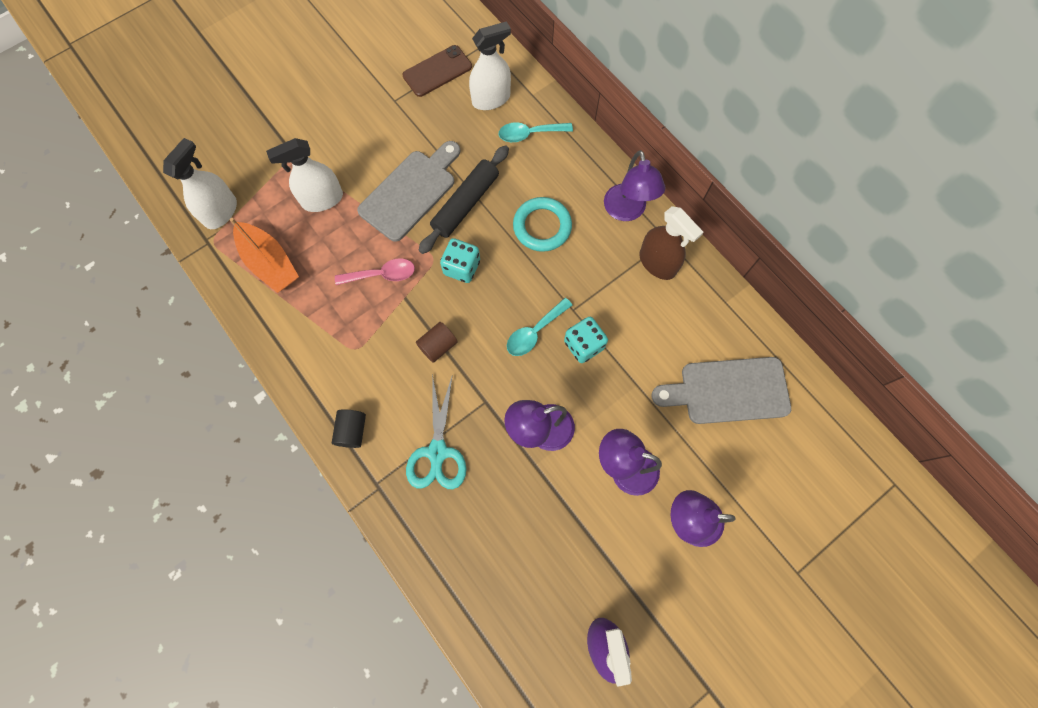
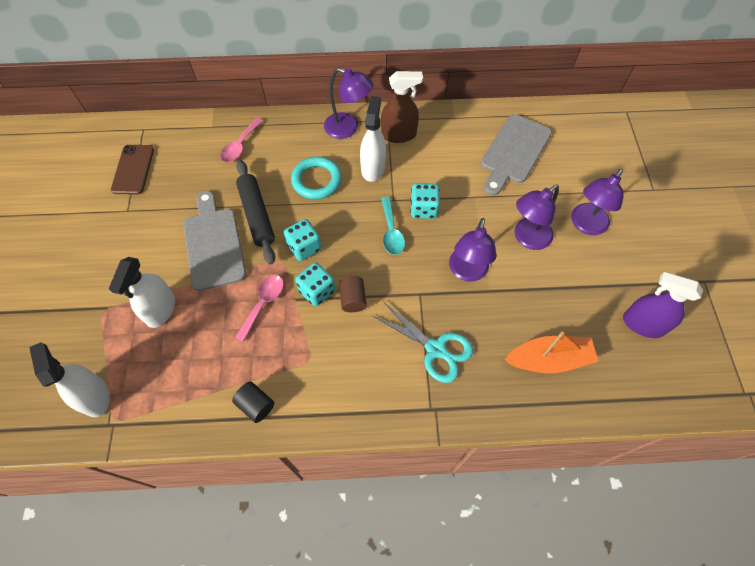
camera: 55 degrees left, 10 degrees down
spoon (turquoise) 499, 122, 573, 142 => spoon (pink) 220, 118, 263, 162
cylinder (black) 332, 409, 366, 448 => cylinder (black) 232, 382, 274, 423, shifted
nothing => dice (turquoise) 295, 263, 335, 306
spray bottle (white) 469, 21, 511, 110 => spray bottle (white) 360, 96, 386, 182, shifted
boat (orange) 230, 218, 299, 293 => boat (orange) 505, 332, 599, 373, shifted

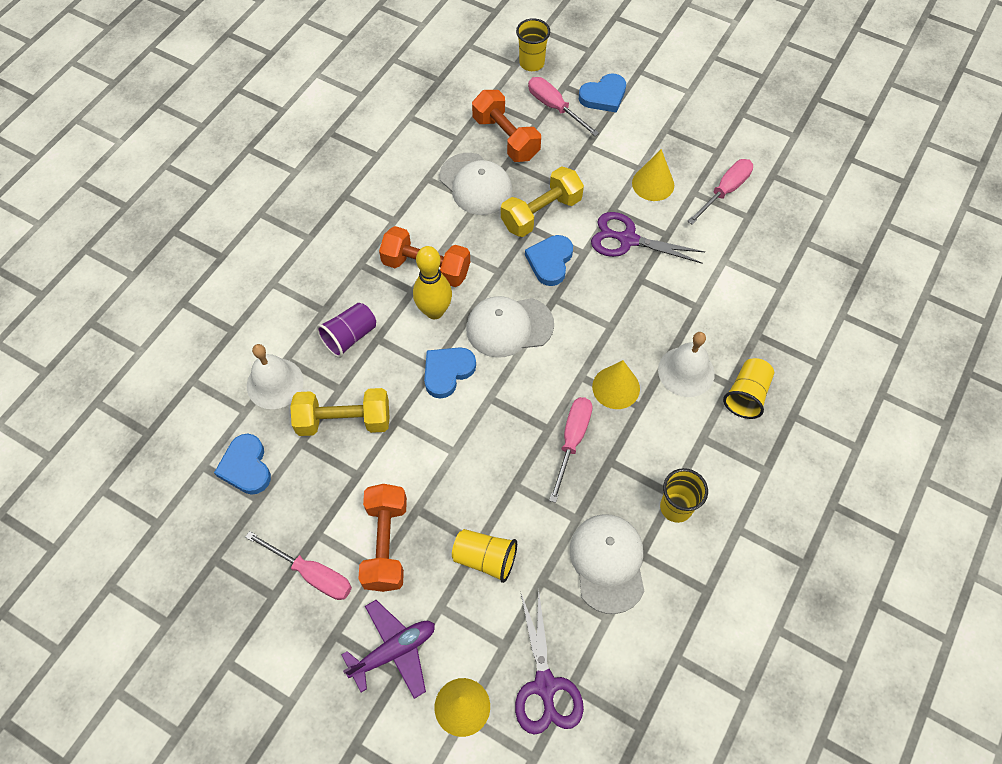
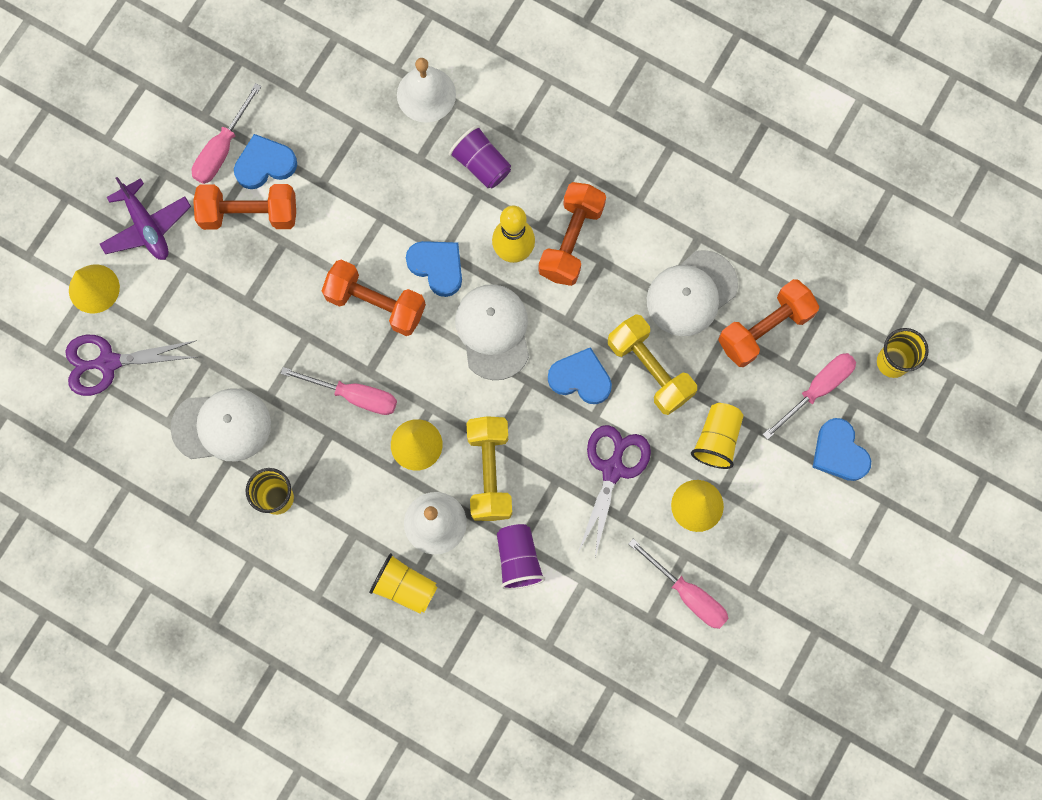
camera: 90 degrees right, 15 degrees up
heart (blue) 214, 434, 271, 495 => heart (blue) 234, 134, 297, 189, shifted
nothing => dumbbell (orange) 322, 260, 426, 336
dumbbell (yellow) 290, 388, 390, 436 => dumbbell (yellow) 466, 416, 512, 521, shifted
nothing => cup (purple) 497, 524, 545, 590
cup (yellow) 452, 529, 517, 583 => cup (yellow) 691, 403, 744, 469, shifted

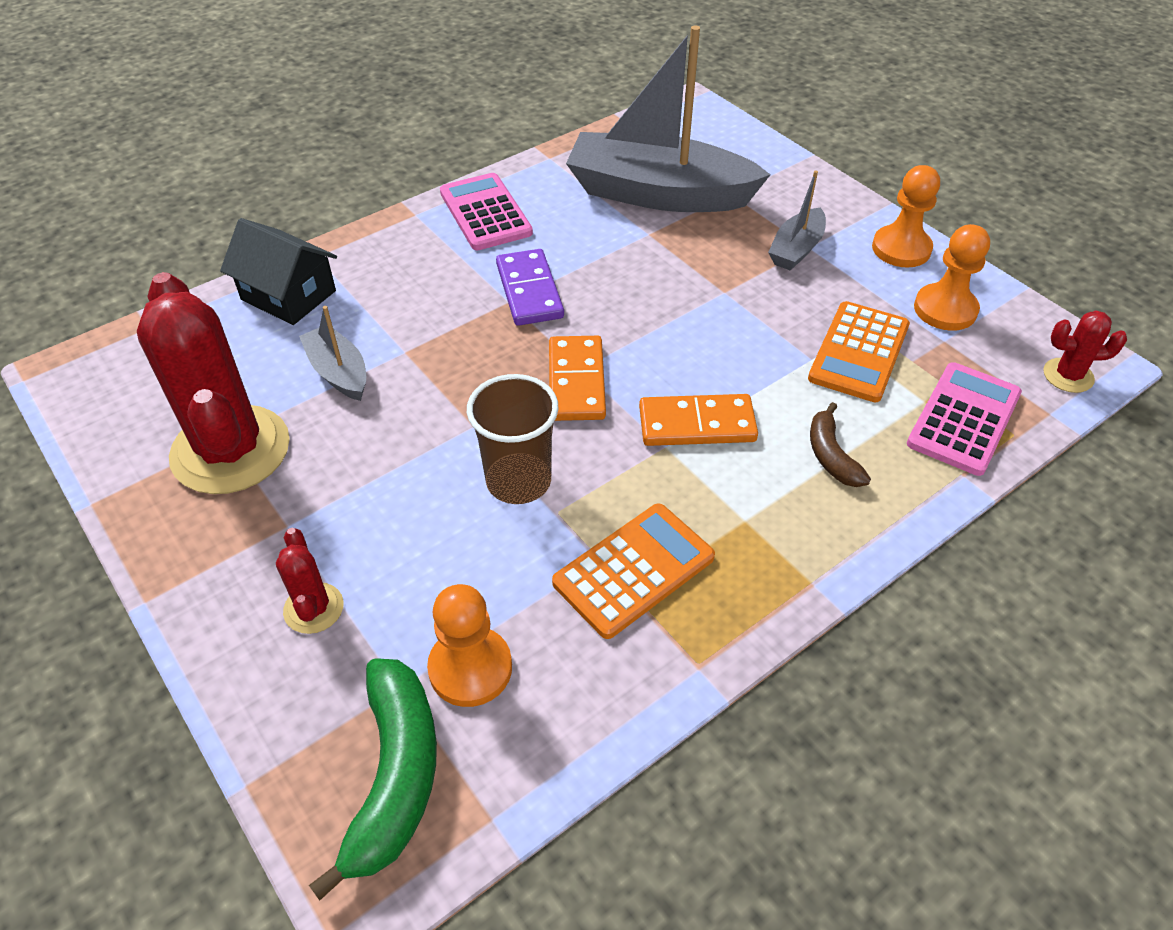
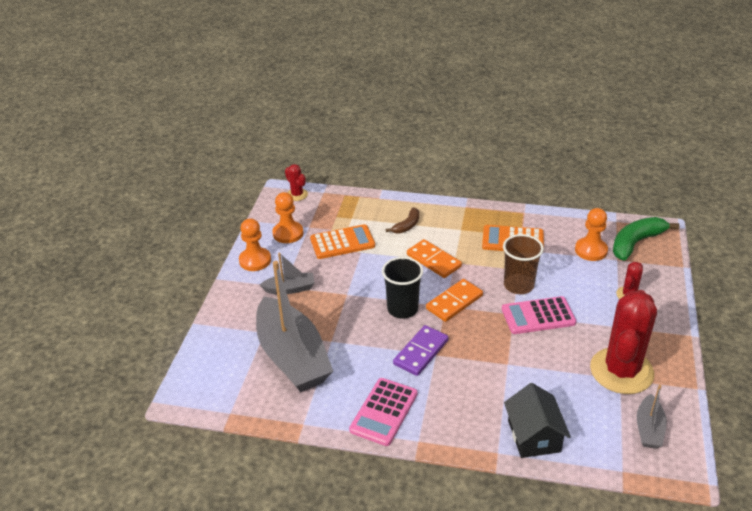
camera: 130 degrees left, 10 degrees down
nothing => cup (black) 382, 257, 423, 318
calculator (pink) 907, 363, 1022, 476 => calculator (pink) 502, 296, 576, 334, shifted
boat (grey) 299, 306, 366, 401 => boat (grey) 637, 384, 667, 449, shifted

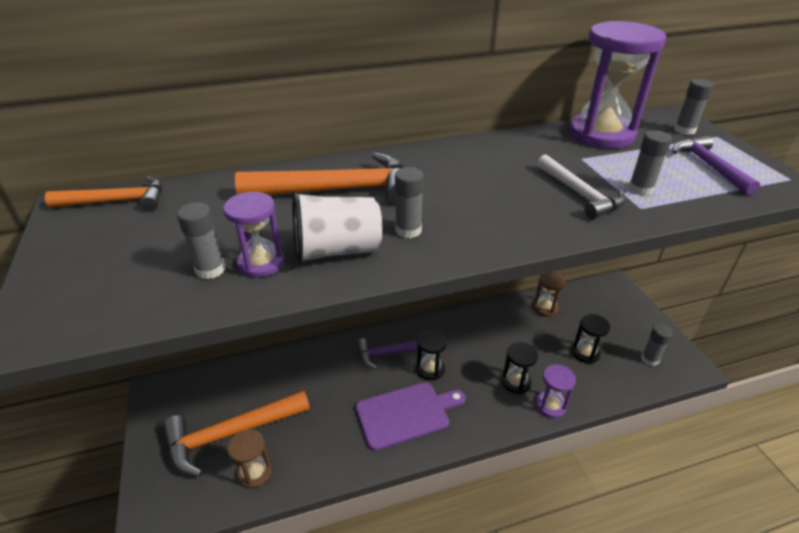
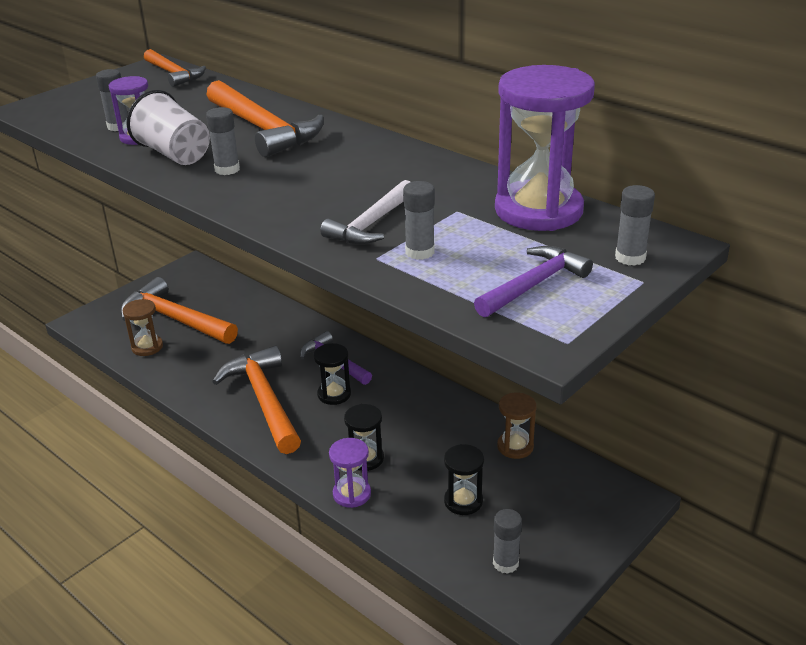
camera: 60 degrees right, 5 degrees down
cutting board (purple) 355, 382, 465, 451 => hammer (orange) 212, 345, 301, 454

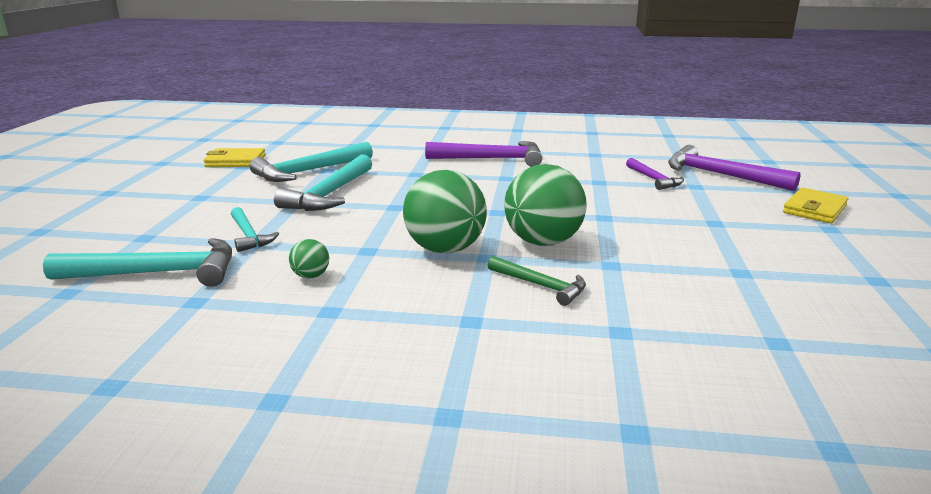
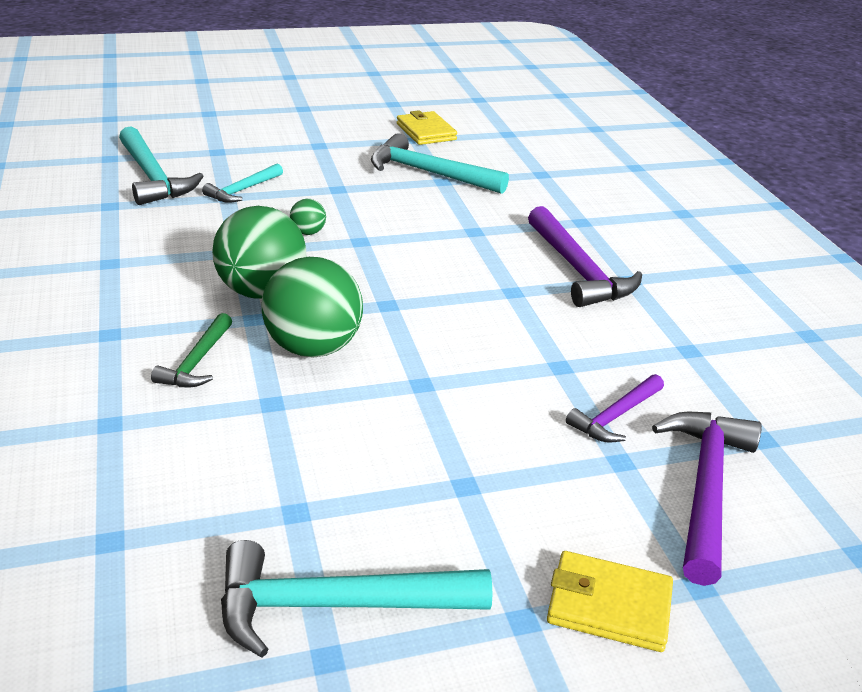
camera: 65 degrees right, 10 degrees up
hammer (turquoise) 274, 154, 372, 211 => hammer (turquoise) 221, 540, 493, 658, shifted
ball (green) 289, 239, 329, 278 => ball (green) 290, 199, 326, 235, shifted

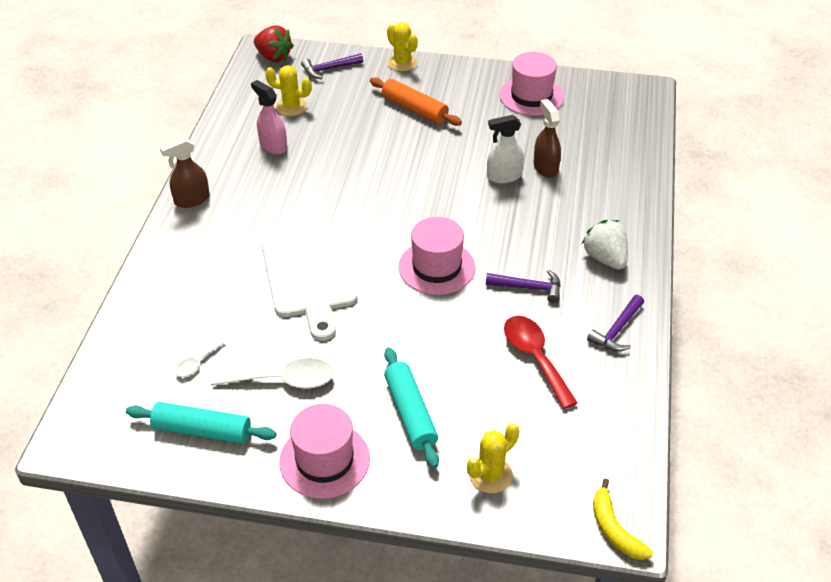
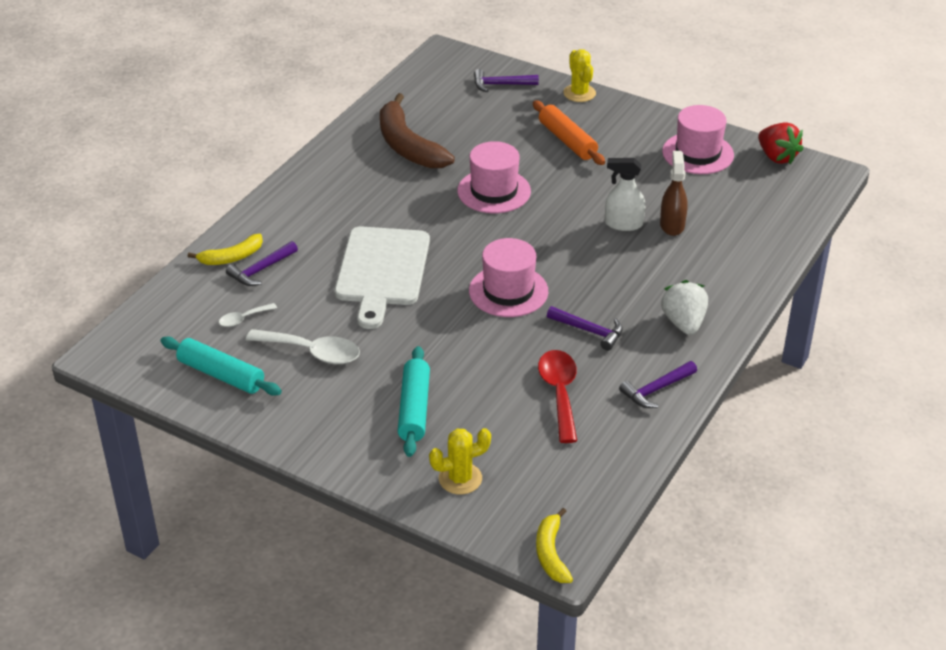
camera: 20 degrees right, 5 degrees down
nothing => banana (yellow) 188, 234, 263, 265
nothing => hammer (purple) 226, 241, 298, 286
spray bottle (pink) 251, 80, 287, 154 => banana (brown) 380, 93, 455, 168
hat (pink) 279, 404, 370, 499 => hat (pink) 457, 141, 531, 213, shifted
strawberry (red) 254, 25, 294, 62 => strawberry (red) 758, 122, 803, 164, shifted
spray bottle (brown) 160, 137, 210, 208 => nothing
cactus (yellow) 265, 65, 312, 116 => nothing

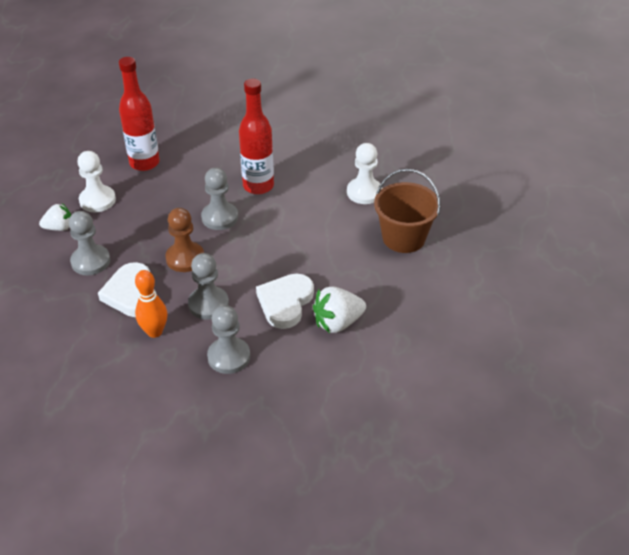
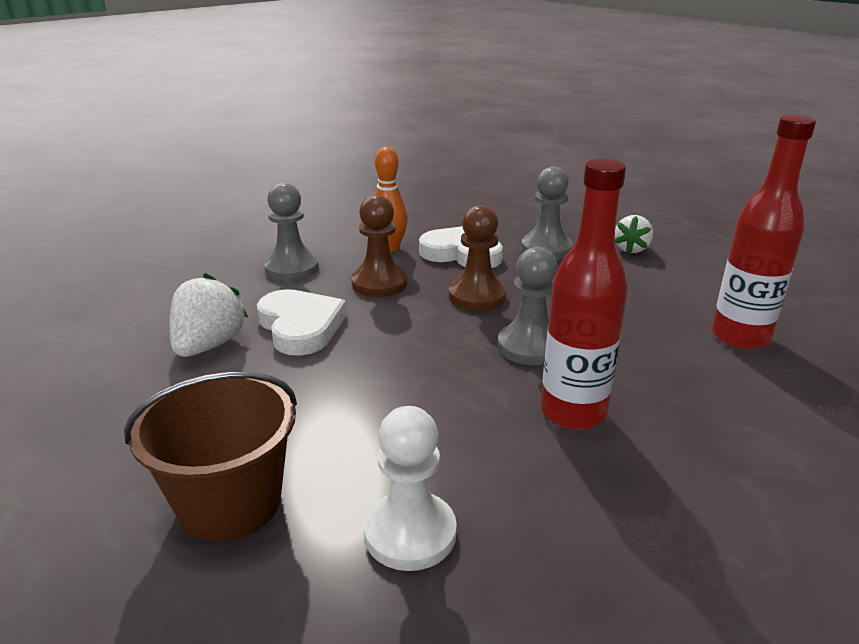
camera: 130 degrees right, 15 degrees down
pawn (grey) 188, 253, 229, 320 => pawn (brown) 351, 195, 407, 297
pawn (white) 77, 151, 116, 213 => nothing

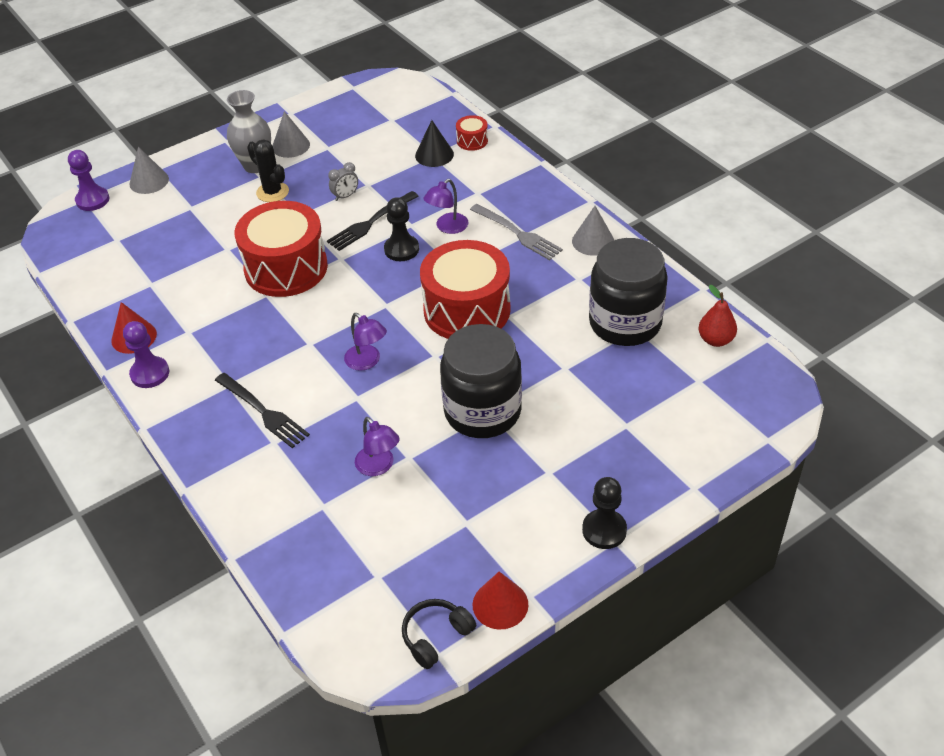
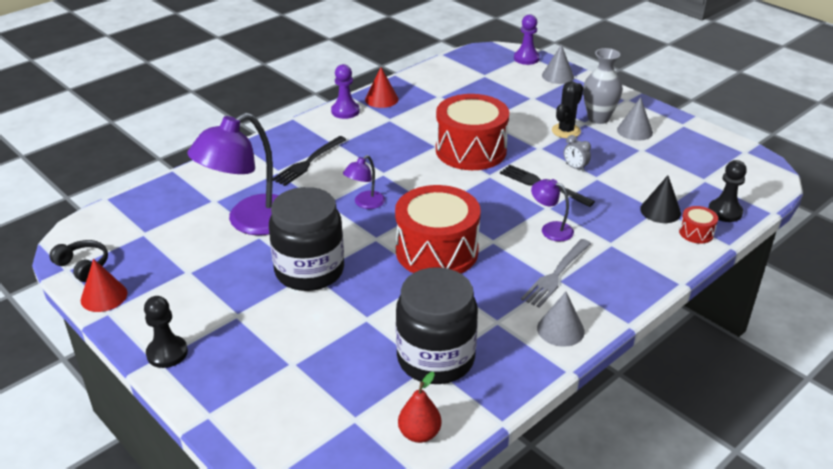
camera: 80 degrees right, 10 degrees down
lamp (purple) 355, 417, 400, 476 => lamp (purple) 187, 113, 279, 235, x2.14
pawn (black) 384, 197, 419, 261 => pawn (black) 708, 160, 747, 222, shifted

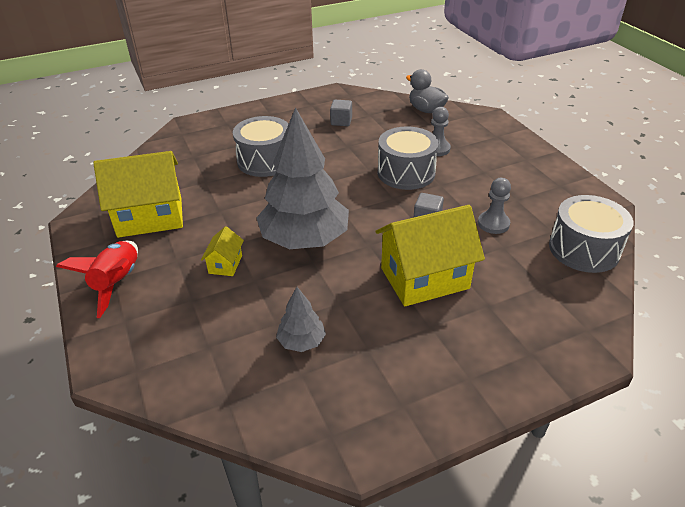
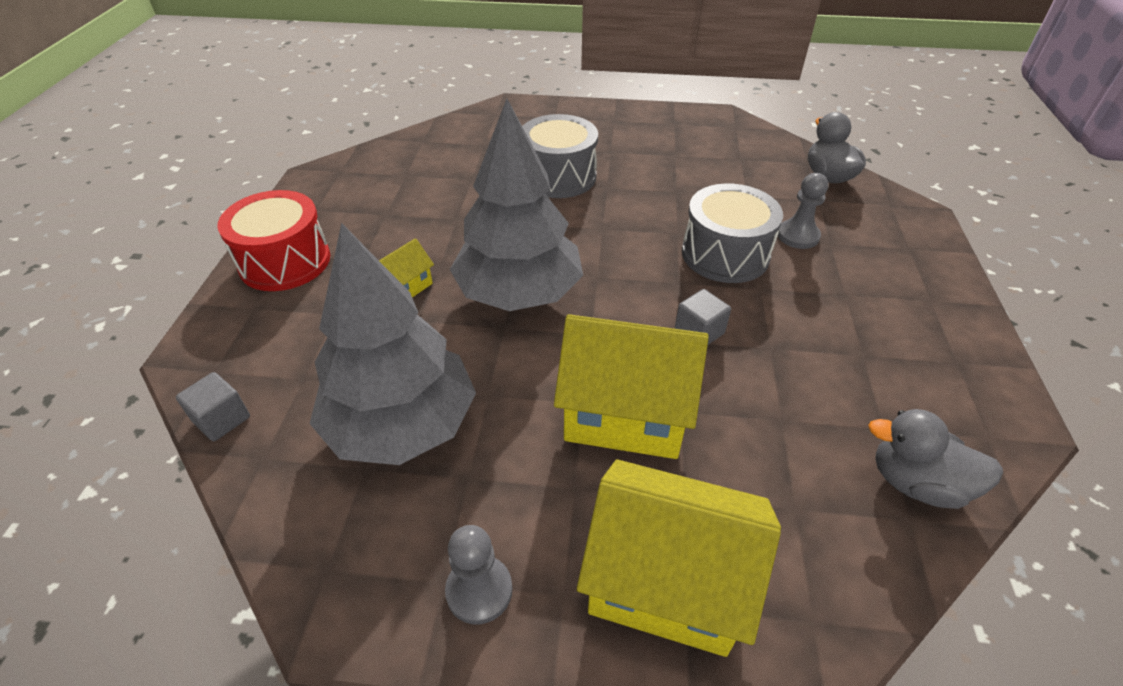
camera: 30 degrees right, 5 degrees up
cube (grey) 330, 100, 352, 126 => cube (grey) 176, 372, 250, 441, shifted
rocket (red) 56, 240, 138, 318 => drum (red) 218, 190, 330, 291
tree (grey) 276, 287, 326, 352 => tree (grey) 309, 223, 476, 465, x2.23
pawn (grey) 478, 178, 511, 234 => pawn (grey) 445, 525, 512, 624, shifted
house (yellow) 93, 151, 183, 238 => house (yellow) 577, 459, 781, 657, shifted
drum (grey) 549, 195, 633, 273 => duck (grey) 868, 409, 1003, 509

